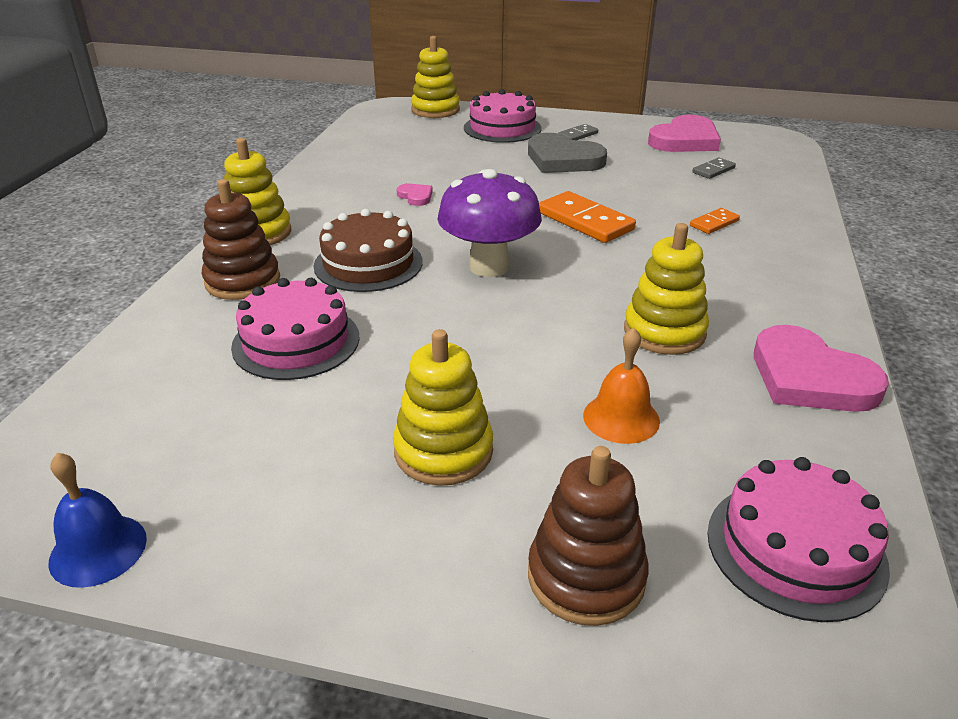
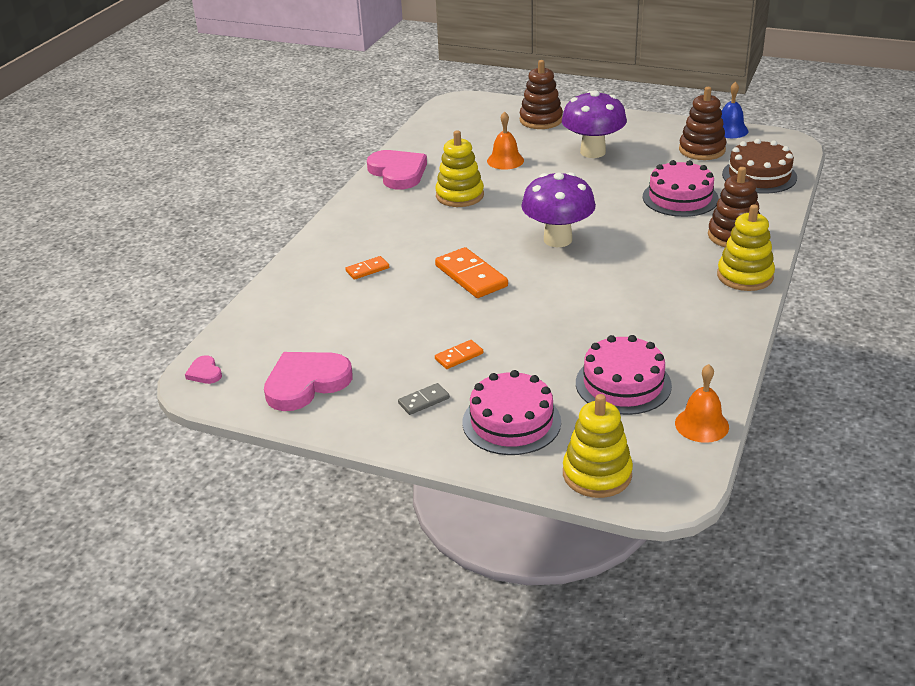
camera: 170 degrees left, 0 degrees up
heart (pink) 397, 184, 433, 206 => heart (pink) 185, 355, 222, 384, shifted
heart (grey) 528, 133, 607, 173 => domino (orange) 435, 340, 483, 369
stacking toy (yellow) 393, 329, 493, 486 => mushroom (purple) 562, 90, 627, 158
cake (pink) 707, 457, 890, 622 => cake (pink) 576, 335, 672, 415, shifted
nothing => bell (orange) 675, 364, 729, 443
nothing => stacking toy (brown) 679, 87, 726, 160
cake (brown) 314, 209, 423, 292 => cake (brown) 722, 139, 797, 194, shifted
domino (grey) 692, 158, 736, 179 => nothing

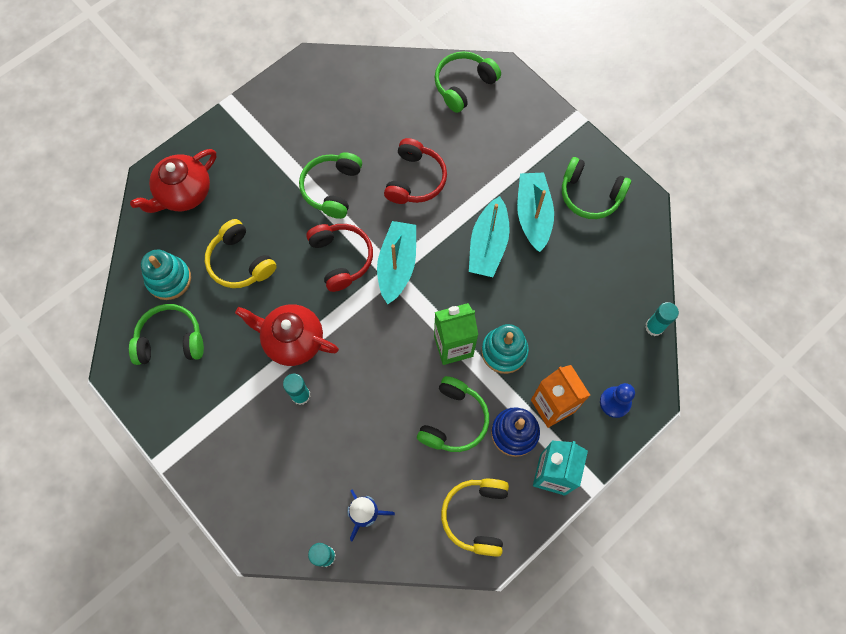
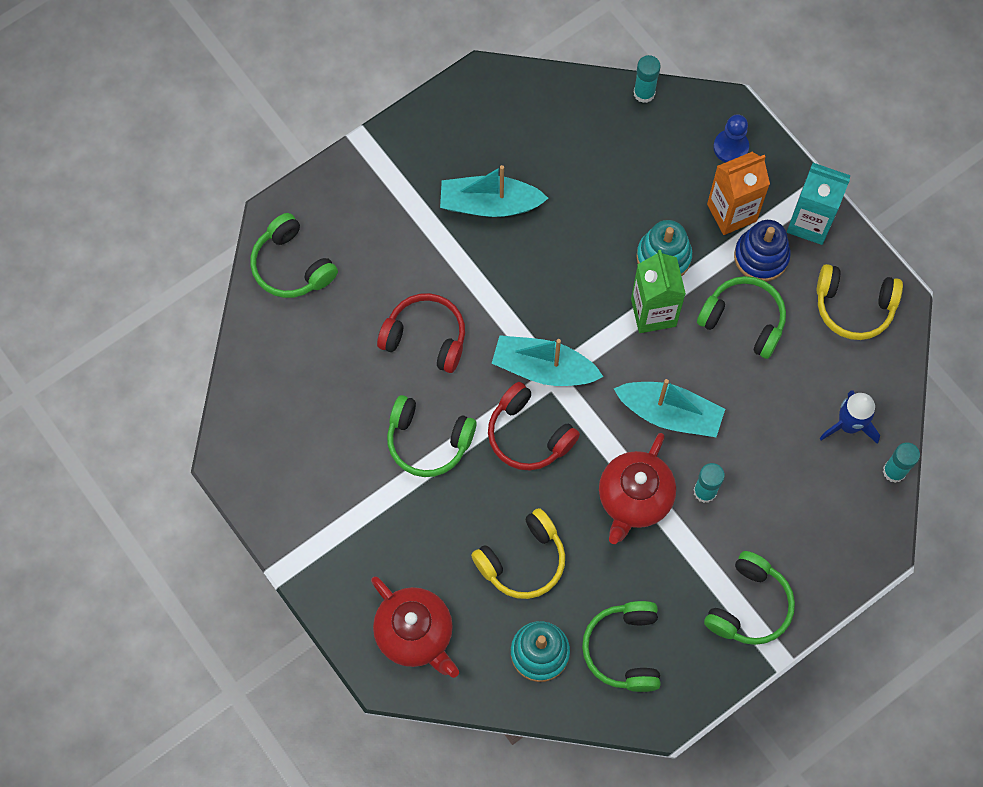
camera: 85 degrees left, 0 degrees up
headphones (red) 307, 224, 373, 292 => headphones (red) 488, 382, 580, 471, 120 degrees counterclockwise
boat (turquoise) 469, 196, 510, 277 => boat (turquoise) 614, 379, 725, 437, shifted
headphones (green) 562, 157, 631, 219 => headphones (green) 704, 551, 795, 645, shifted

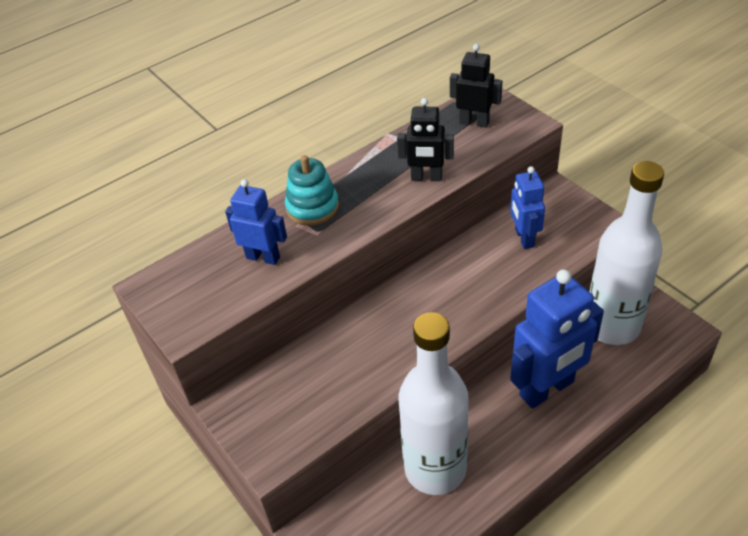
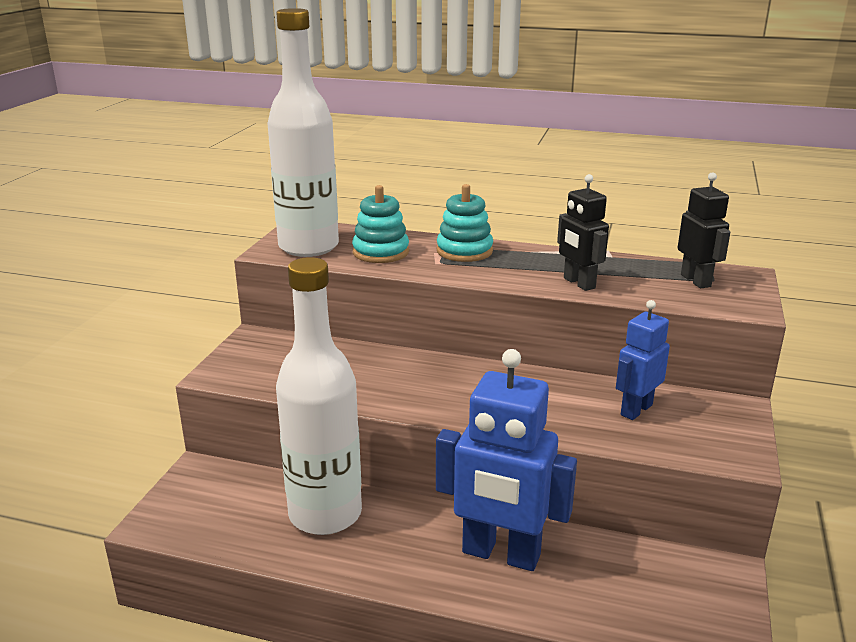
camera: 50 degrees right, 20 degrees down
bottle (white) 589, 161, 664, 345 => bottle (white) 267, 8, 339, 257, shifted
robot (blue) 225, 179, 287, 265 => stacking toy (turquoise) 352, 185, 409, 263

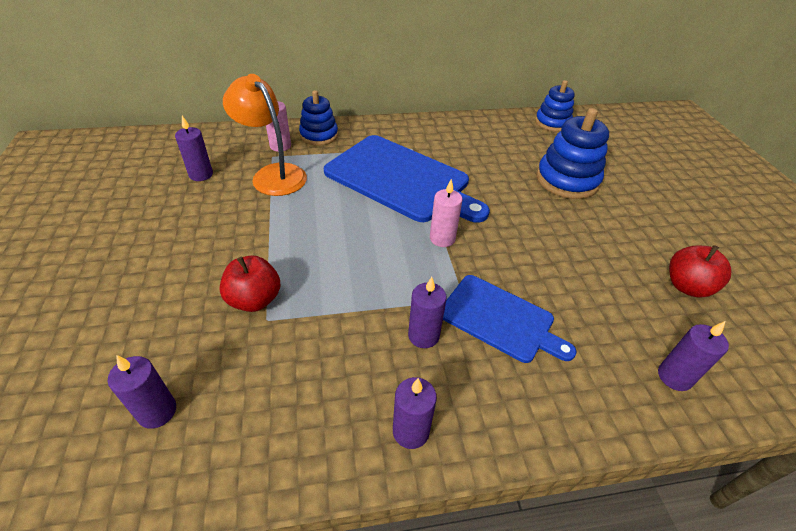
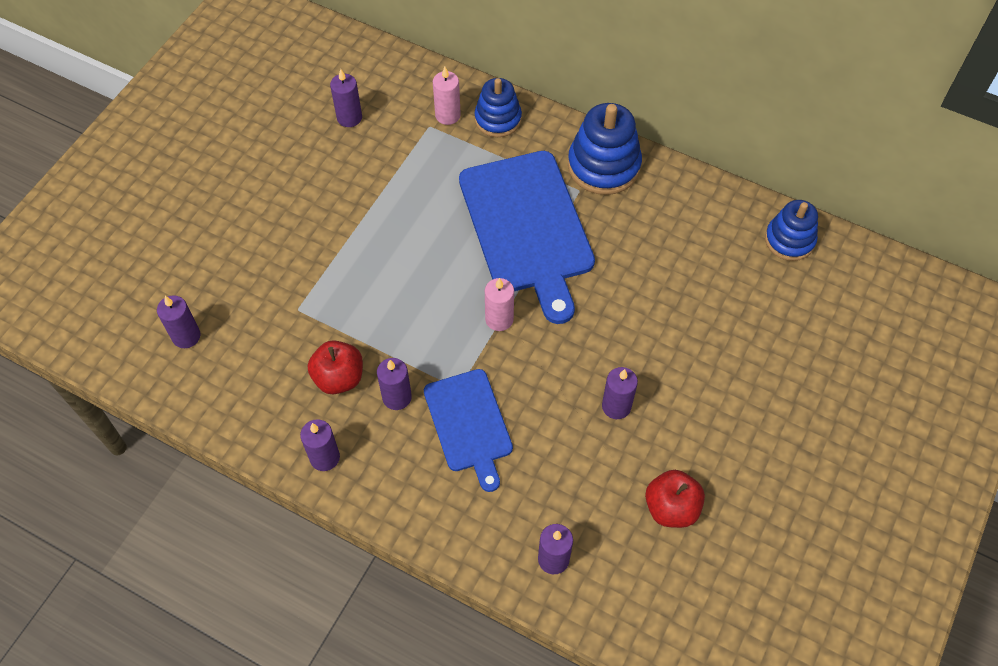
camera: 40 degrees right, 15 degrees up
apple (red) 220, 255, 281, 312 => apple (red) 308, 340, 363, 394, shifted
stacking toy (blue) 536, 108, 609, 199 => stacking toy (blue) 568, 103, 642, 195, shifted
nothing => candle (purple) 602, 367, 638, 419
lamp (orange) 223, 74, 307, 196 => nothing

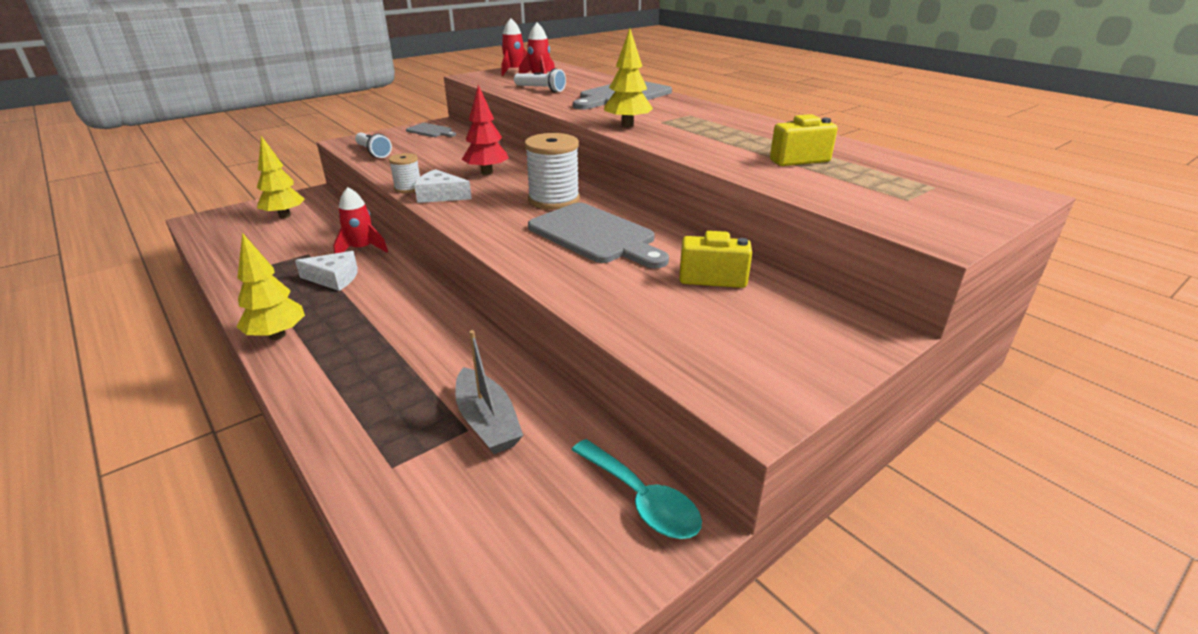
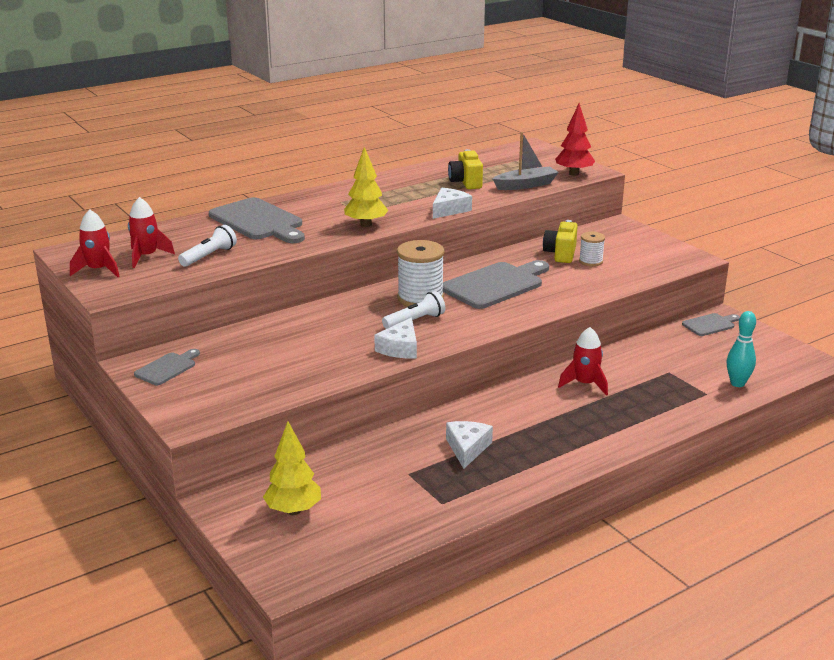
camera: 85 degrees left, 5 degrees down
flashlight (white) 355, 133, 392, 158 => flashlight (white) 382, 291, 445, 329, shifted
nothing => cheese (white) 433, 188, 472, 219
boat (grey) 455, 330, 523, 454 => boat (grey) 493, 132, 559, 190, shifted
tree (red) 462, 85, 509, 175 => tree (red) 555, 103, 595, 176, shifted
rocket (red) 333, 187, 388, 254 => rocket (red) 558, 327, 608, 396, shifted
spool (white) 389, 153, 420, 193 => spool (white) 579, 232, 605, 266, shifted
spoon (turquoise) 572, 439, 702, 539 => cutting board (grey) 682, 313, 740, 336
nothing => bowling pin (turquoise) 727, 311, 756, 387
tree (yellow) 237, 233, 305, 340 => nothing

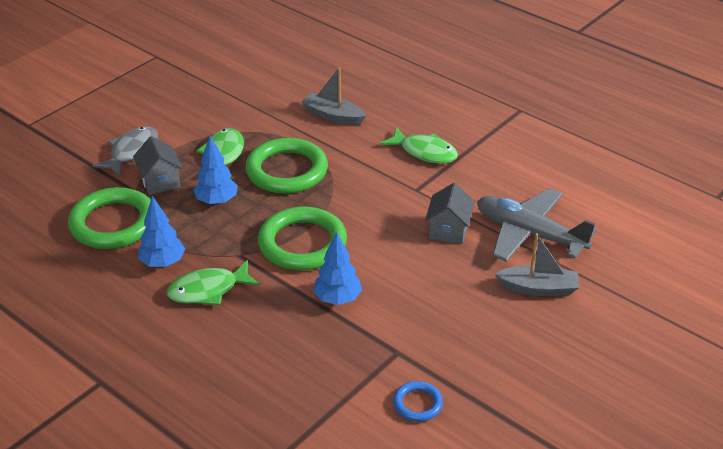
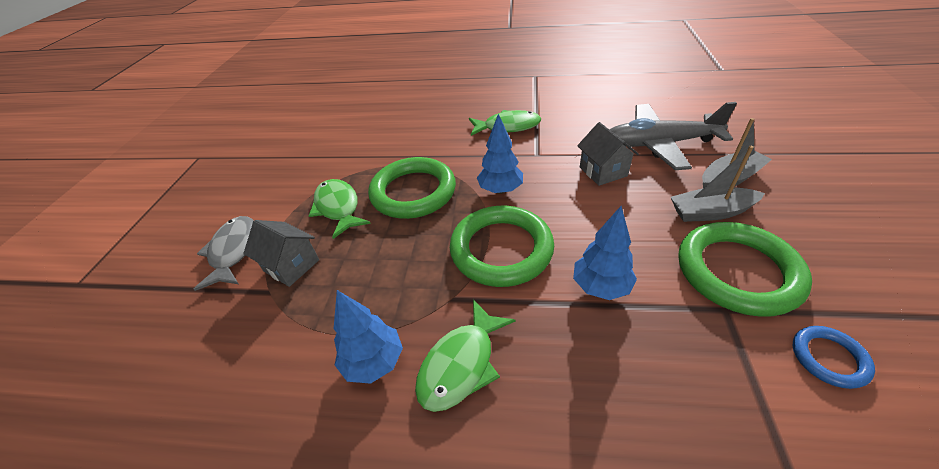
camera: 30 degrees left, 5 degrees up
tree (blue) 193, 136, 238, 205 => tree (blue) 477, 114, 523, 194, shifted
boat (grey) 302, 67, 366, 125 => boat (grey) 671, 146, 765, 222, shifted
ring (green) 68, 187, 151, 249 => ring (green) 678, 222, 812, 317, shifted

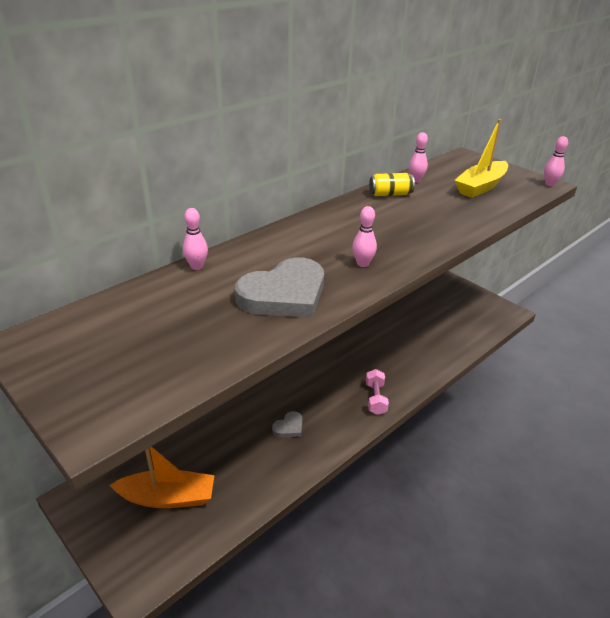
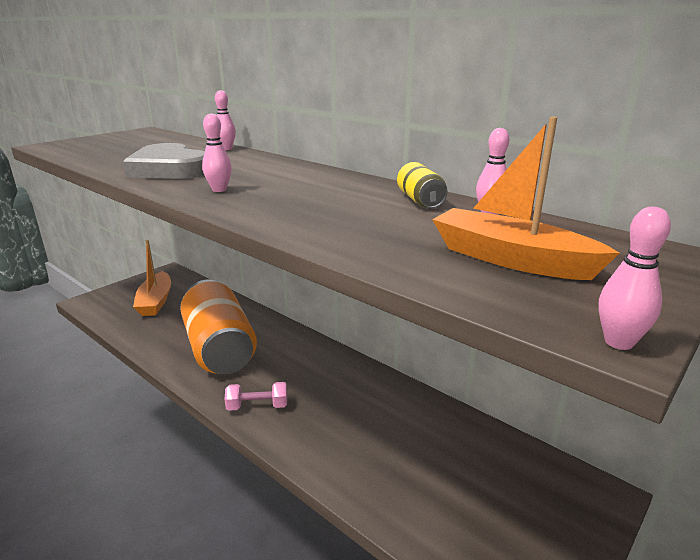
camera: 85 degrees right, 10 degrees down
heart (grey) 272, 411, 303, 437 => can (orange) 180, 280, 257, 374
boat (yellow) 454, 119, 508, 198 => boat (orange) 432, 117, 619, 280

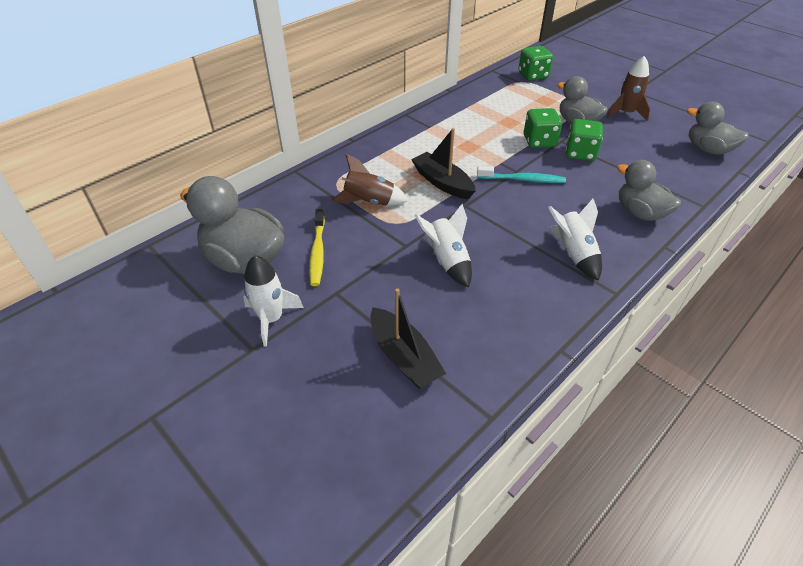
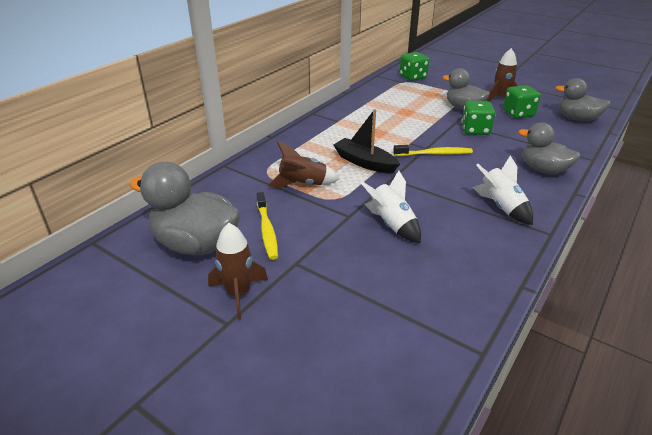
camera: 10 degrees left, 10 degrees down
rocket (white) 243, 255, 304, 347 => rocket (brown) 208, 223, 268, 320
toothbrush (turquoise) 477, 166, 566, 183 => toothbrush (yellow) 393, 145, 473, 156
dice (green) 524, 108, 562, 148 => dice (green) 503, 85, 541, 118, shifted
boat (black) 370, 288, 446, 389 => nothing

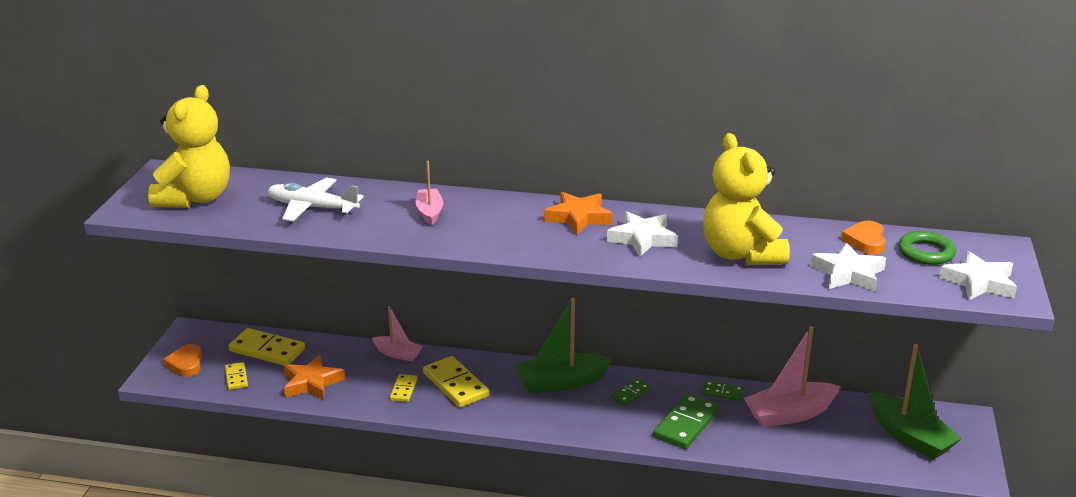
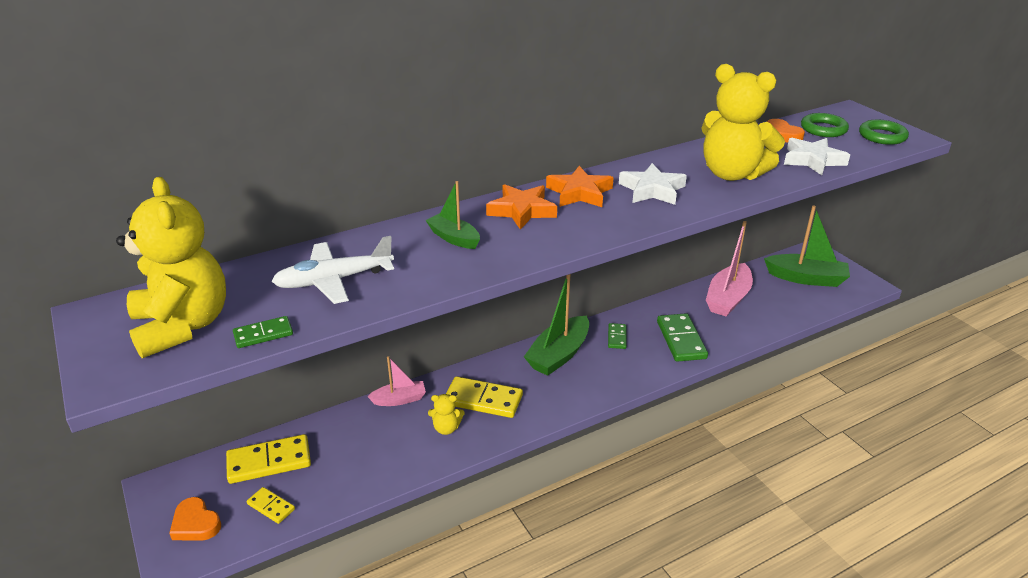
camera: 40 degrees left, 5 degrees up
domino (green) 702, 381, 744, 401 => domino (green) 233, 316, 293, 348, shifted
boat (pink) 416, 161, 443, 226 => boat (green) 426, 181, 480, 249
domino (yellow) 390, 374, 418, 402 => teddy bear (yellow) 428, 394, 465, 435
star (orange) 284, 355, 345, 400 => star (orange) 486, 184, 557, 230, shifted
star (white) 939, 251, 1017, 300 => ring (green) 859, 120, 909, 145

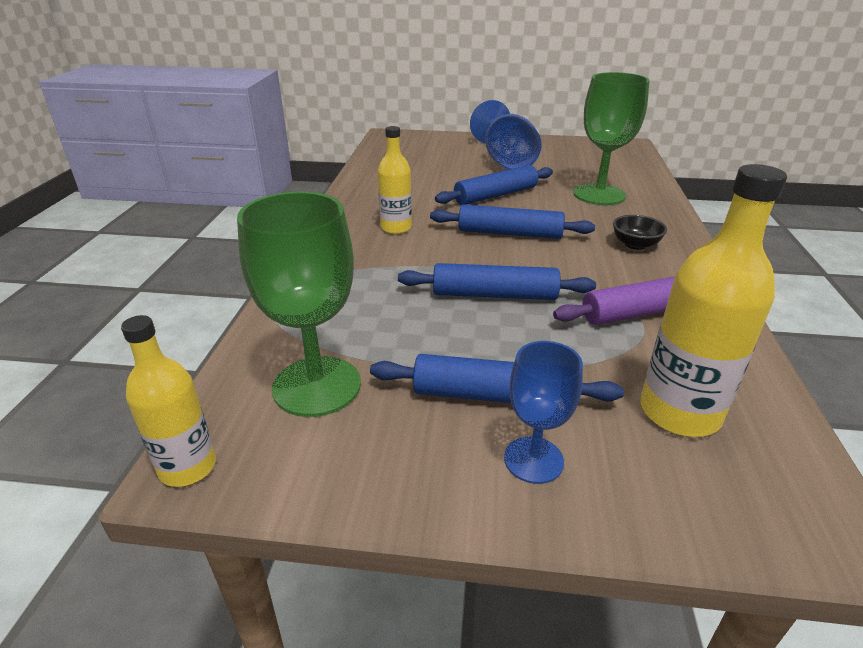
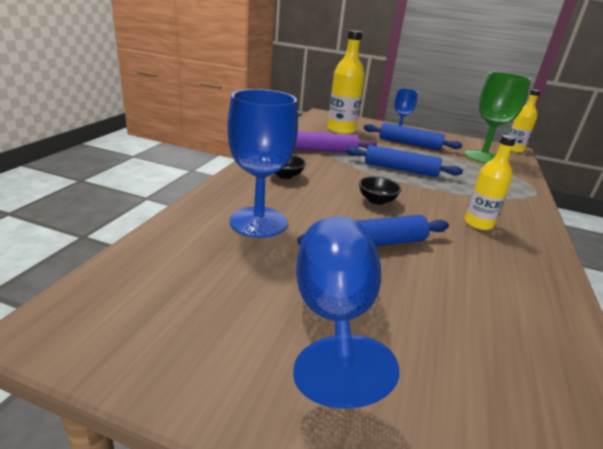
camera: 170 degrees left, 5 degrees down
goblet (green) 573, 72, 649, 205 => goblet (blue) 228, 89, 298, 238
rolling pin (blue) 430, 204, 595, 239 => bowl (black) 359, 176, 402, 205

